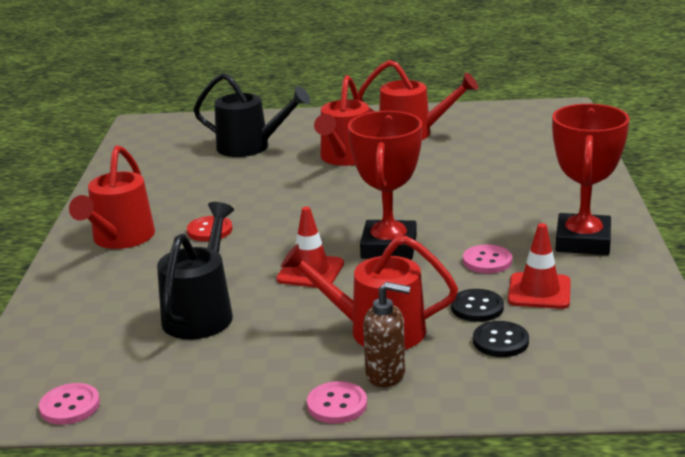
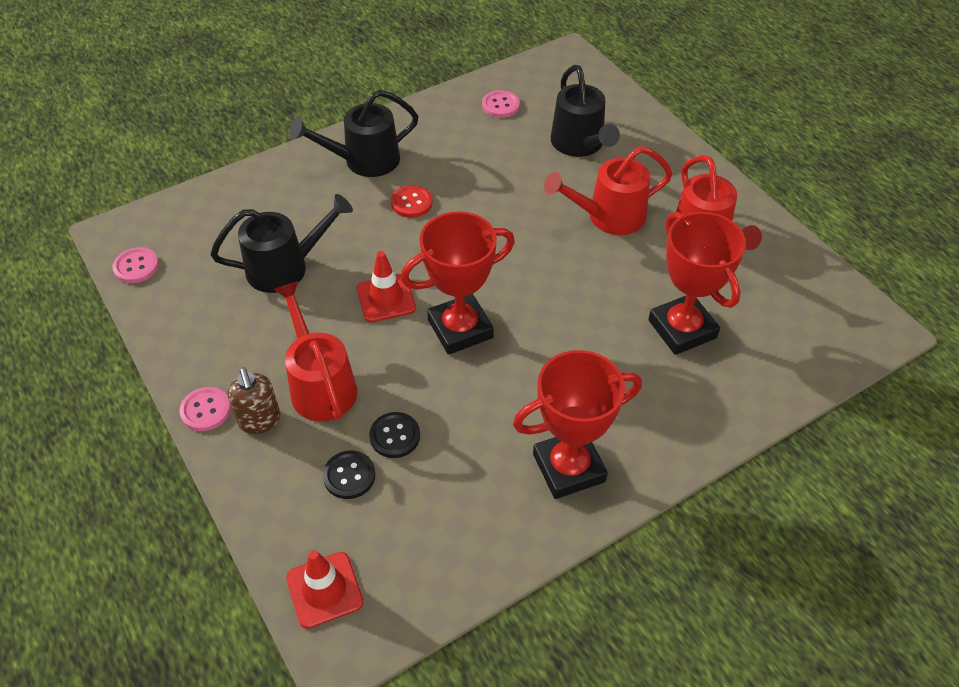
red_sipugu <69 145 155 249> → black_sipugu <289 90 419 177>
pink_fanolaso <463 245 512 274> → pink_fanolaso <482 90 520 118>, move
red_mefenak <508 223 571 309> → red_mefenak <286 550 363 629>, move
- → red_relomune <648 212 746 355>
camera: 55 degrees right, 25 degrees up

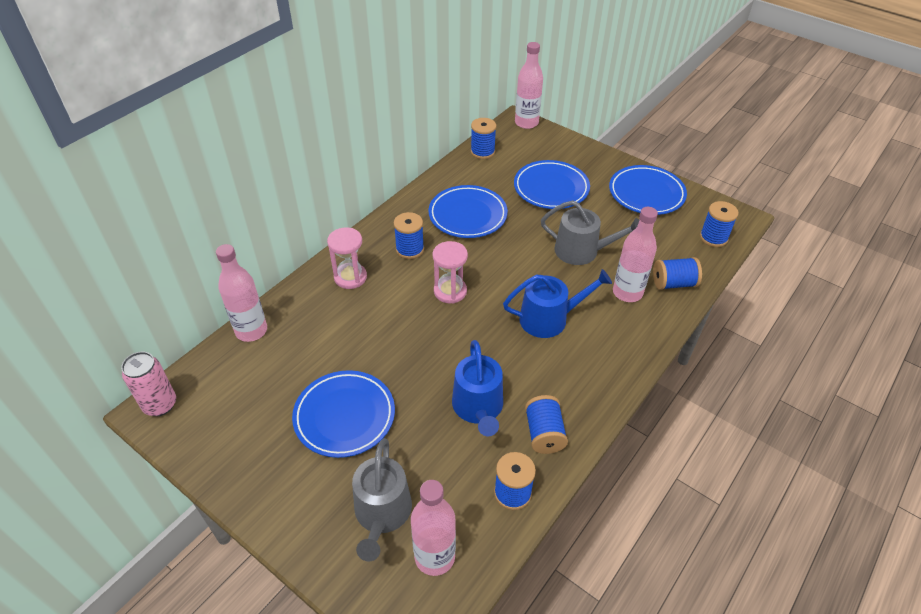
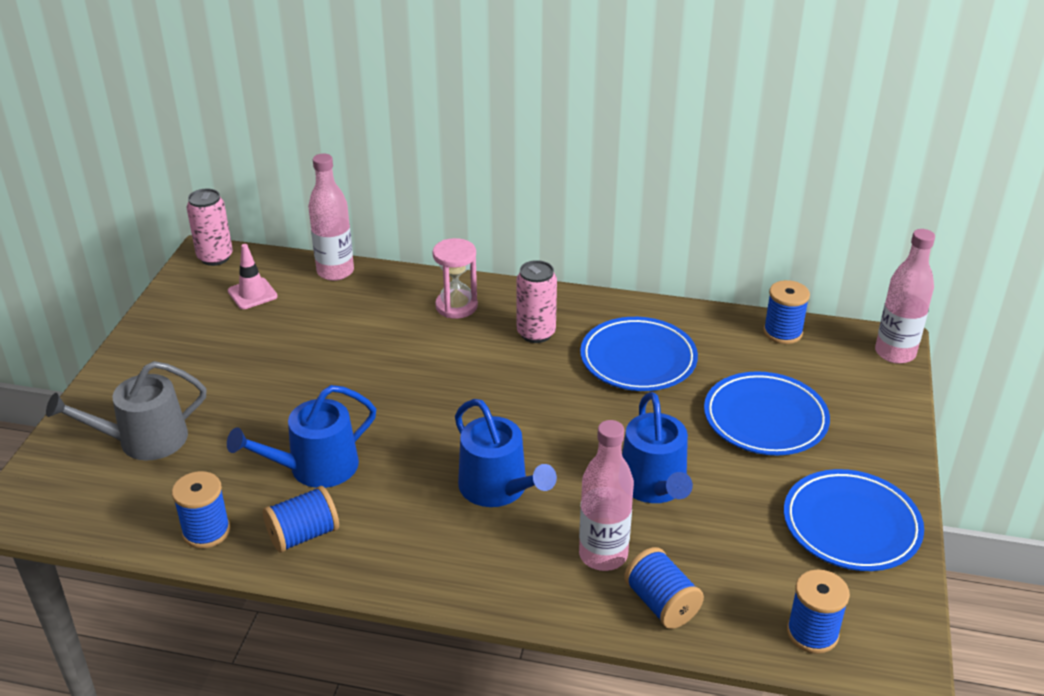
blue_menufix <292 370 395 458> → -
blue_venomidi <394 212 424 259> → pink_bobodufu <516 260 557 343>
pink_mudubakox <411 480 456 576> → -
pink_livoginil <433 241 468 303> → -
grey_sipugu <541 201 639 265> → blue_sipugu <622 392 693 503>
- → pink_mefenak <228 244 278 309>
camera: 65 degrees right, 10 degrees down

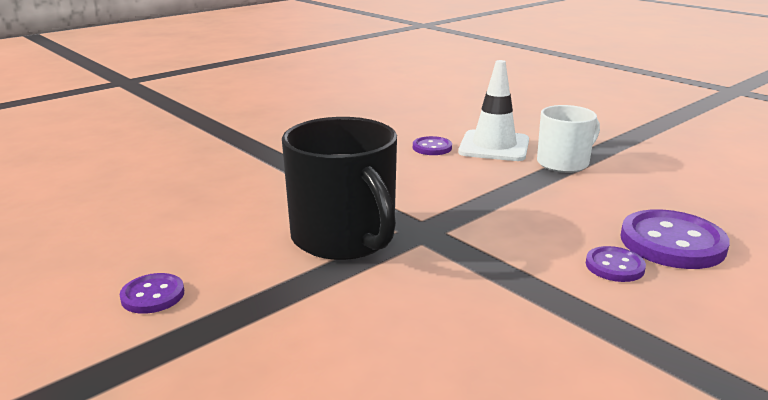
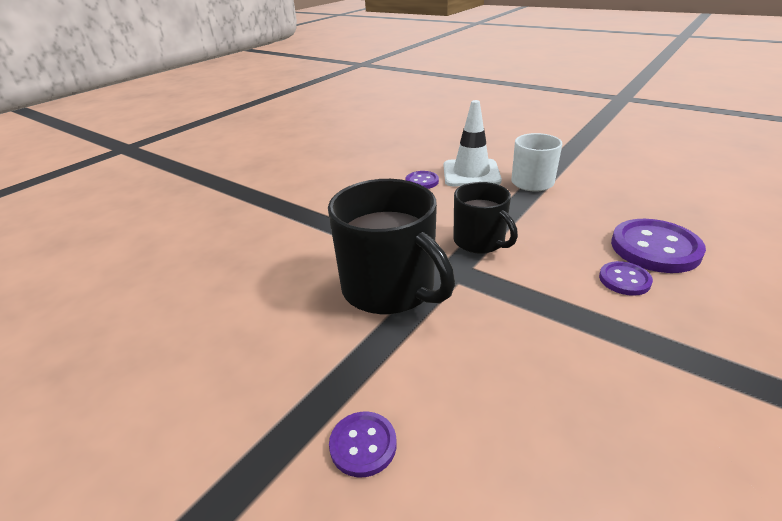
purple_fanolaso <120 273 184 314> → purple_fanolaso <329 412 397 477>, move
- → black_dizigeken <453 182 518 254>
camera: 10 degrees left, 10 degrees up

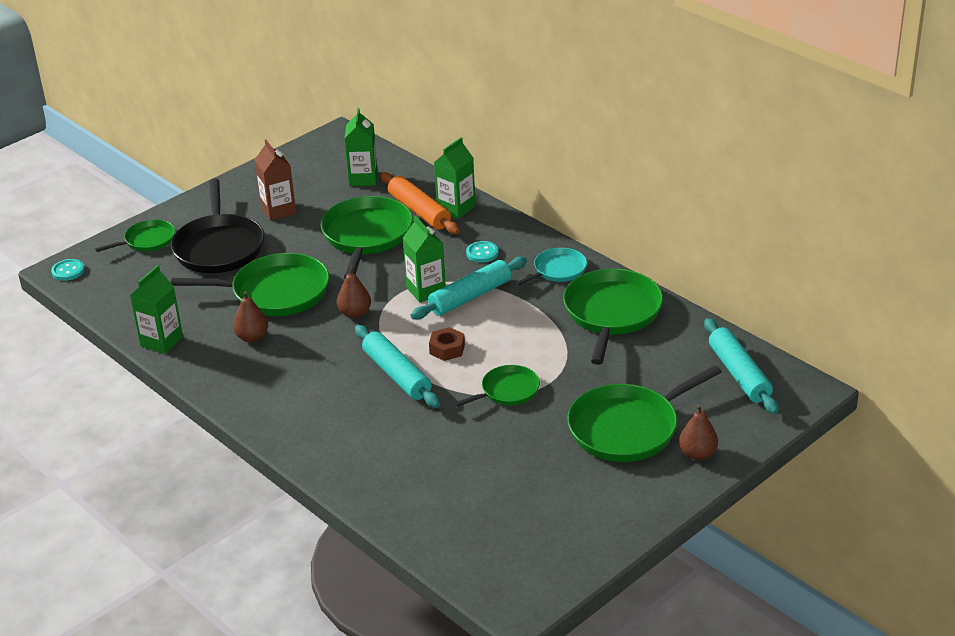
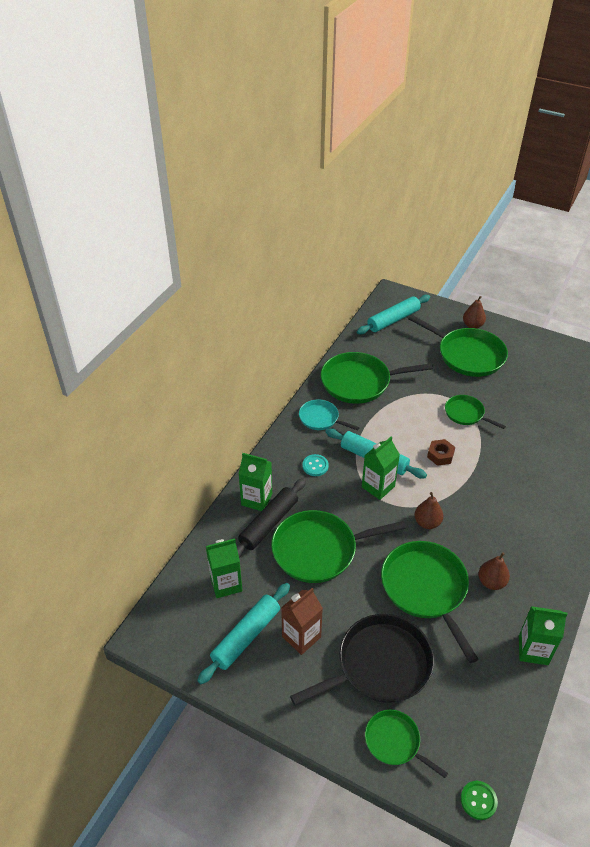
turquoise_fanolaso <51 259 85 281> → green_fanolaso <461 781 498 820>
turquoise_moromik <355 325 440 408> → turquoise_moromik <197 583 290 684>, move
orange_moromik <380 172 460 234> → black_moromik <237 478 306 557>
camera: 110 degrees left, 10 degrees up

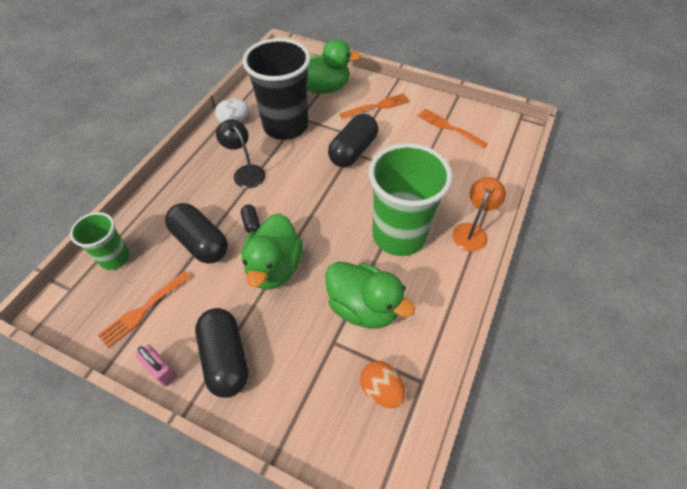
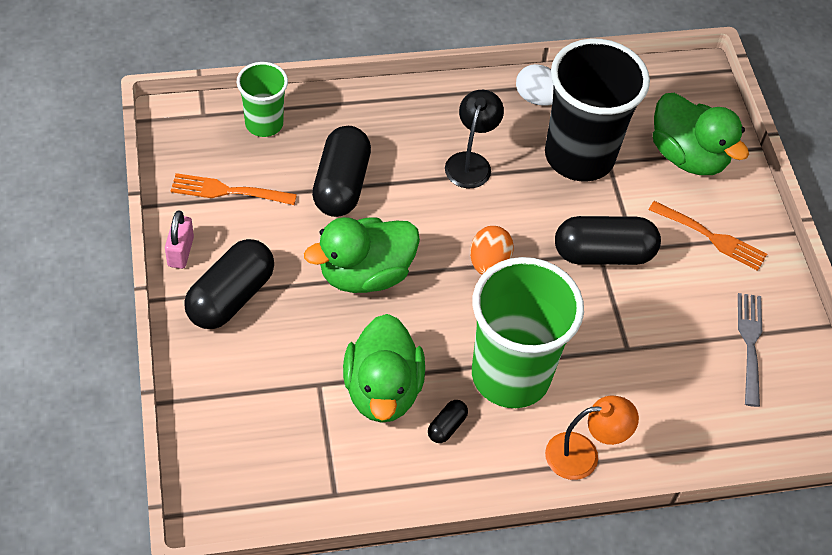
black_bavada <241 204 260 233> → black_bavada <428 400 468 443>, move
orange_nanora <360 361 405 408> → orange_nanora <470 226 514 275>, move
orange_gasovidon <418 108 488 149> → grey_gasovidon <738 293 762 407>
camera: 50 degrees right, 0 degrees up

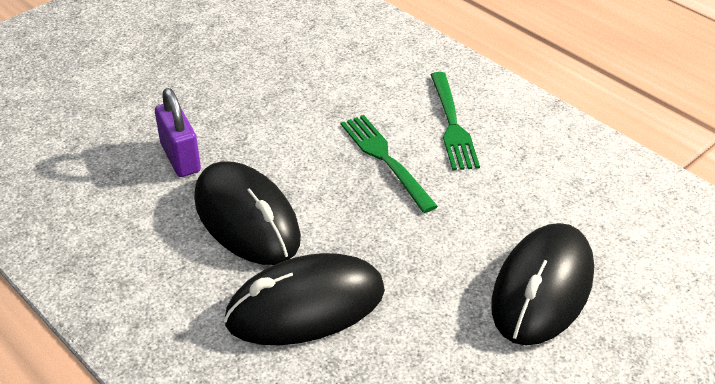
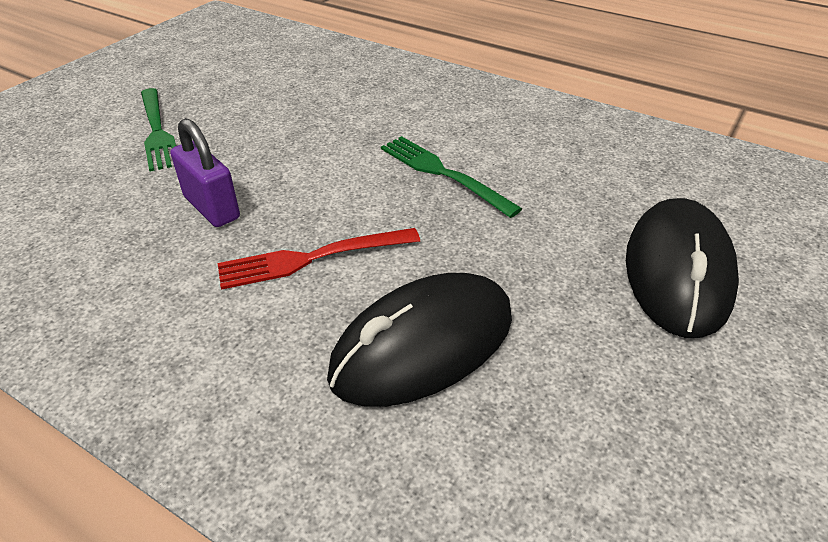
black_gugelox <194 162 301 265> → red_gasovidon <218 228 420 290>
green_gasovidon <431 72 480 170> → green_gasovidon <141 88 176 172>, move
camera: 15 degrees left, 0 degrees up

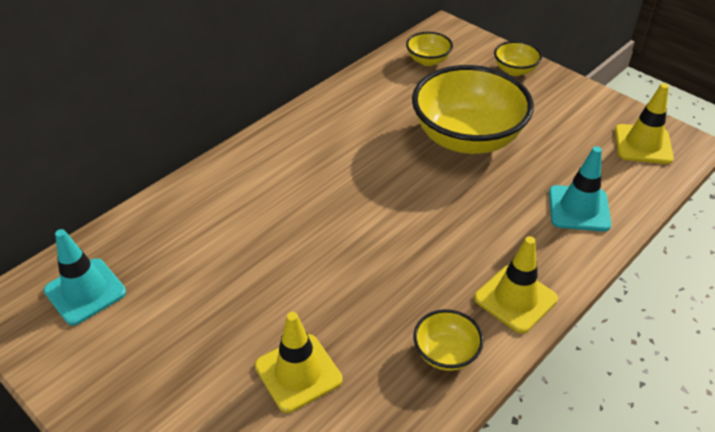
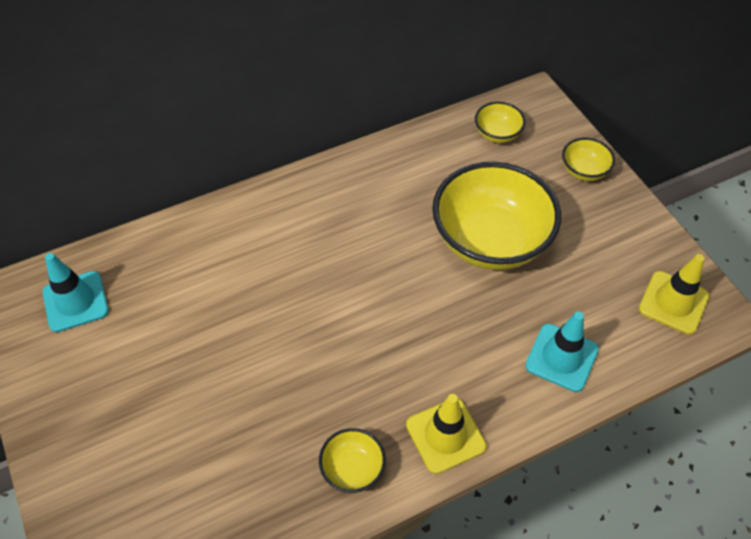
yellow_mefenak <255 312 342 413> → -
camera: 20 degrees right, 10 degrees up

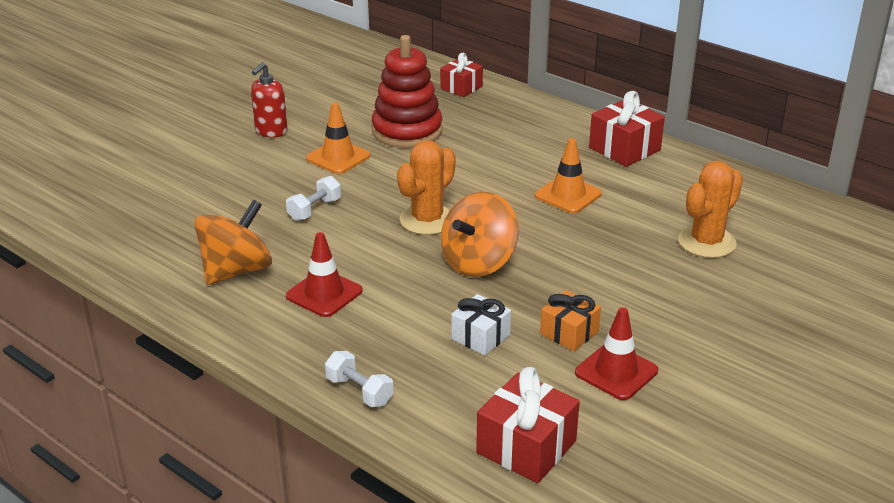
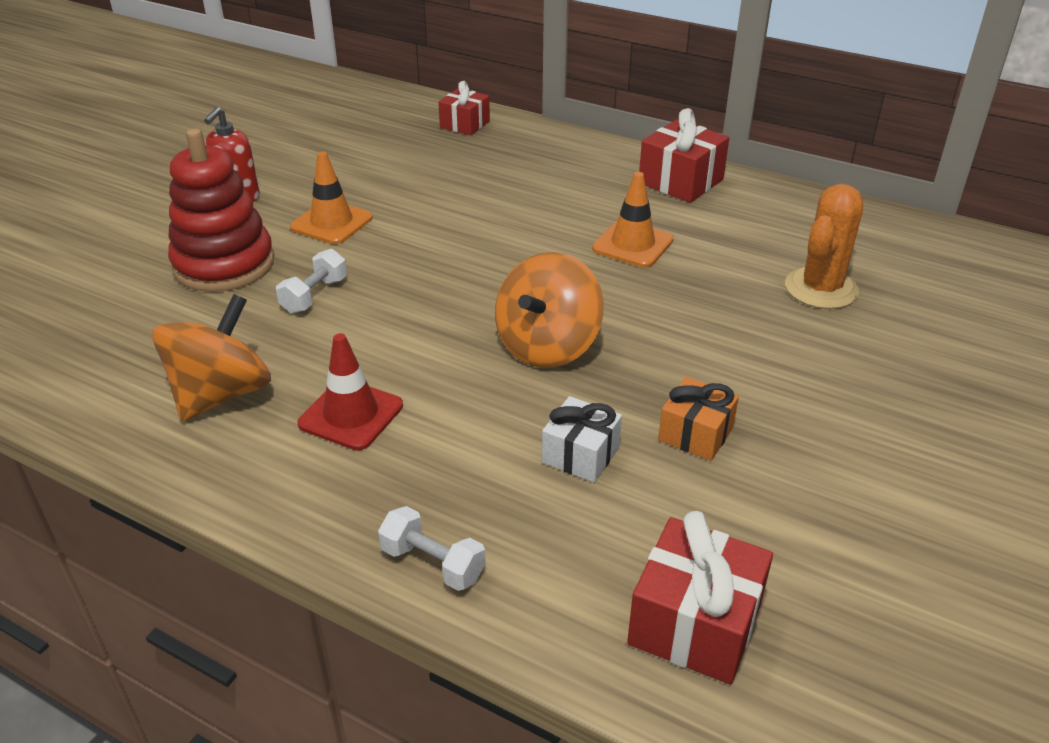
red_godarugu <372 35 442 148> → red_godarugu <168 128 274 292>, move
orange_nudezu <397 140 456 235> → -
red_mefenak <575 307 658 400> → -
camera: 10 degrees left, 5 degrees up

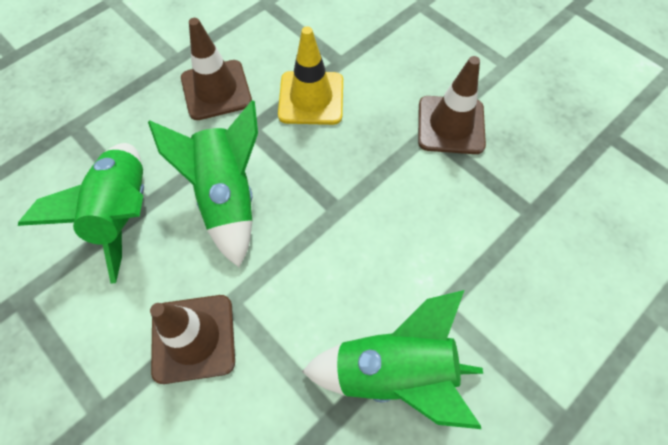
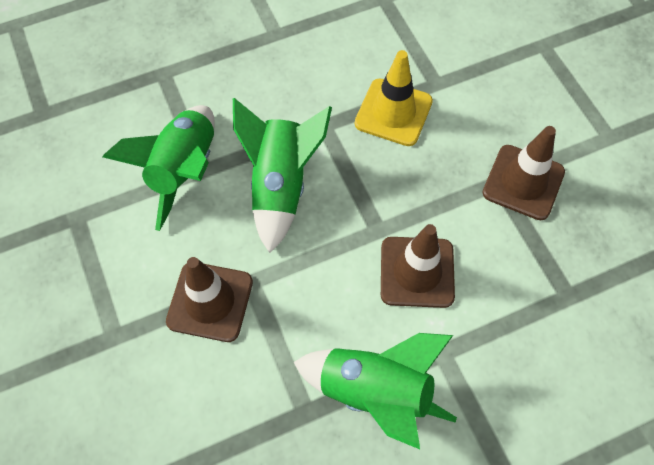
brown_mefenak <181 18 252 120> → brown_mefenak <381 224 455 308>, move
camera: 20 degrees right, 0 degrees up

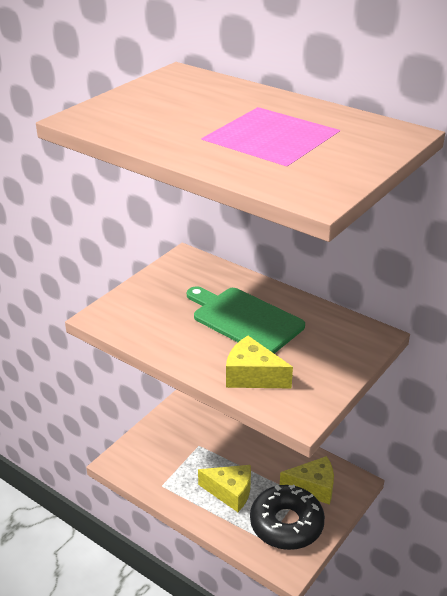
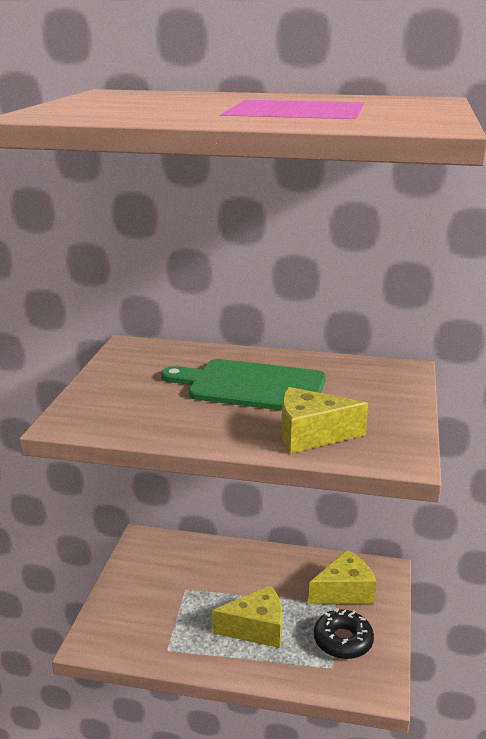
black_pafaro <250 484 325 550> → black_pafaro <314 608 374 659>, x0.63
camera: 25 degrees left, 10 degrees down

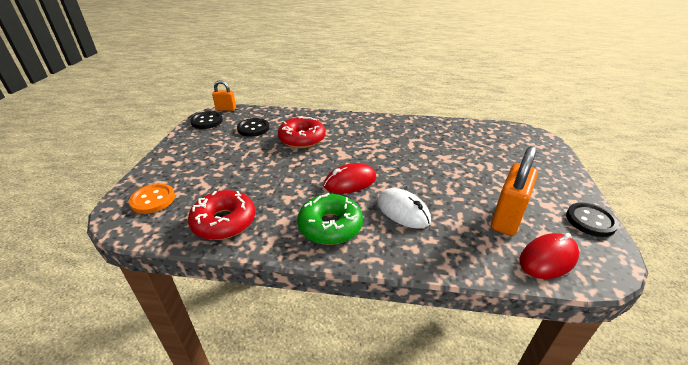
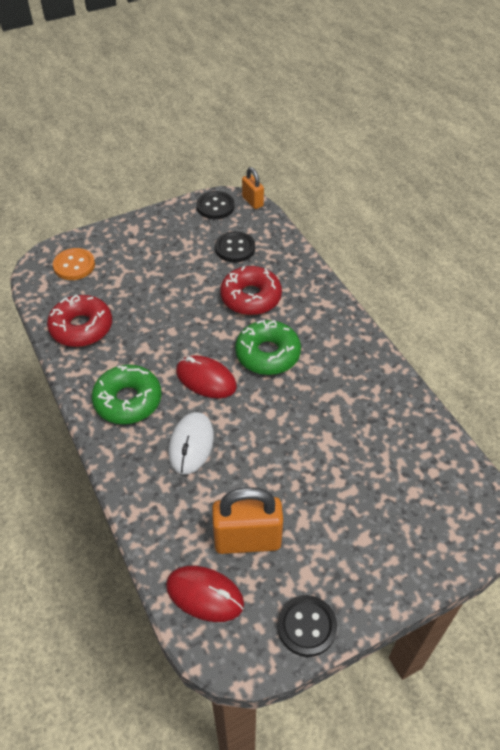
- → green_pafaro <235 320 301 375>
camera: 55 degrees right, 15 degrees up

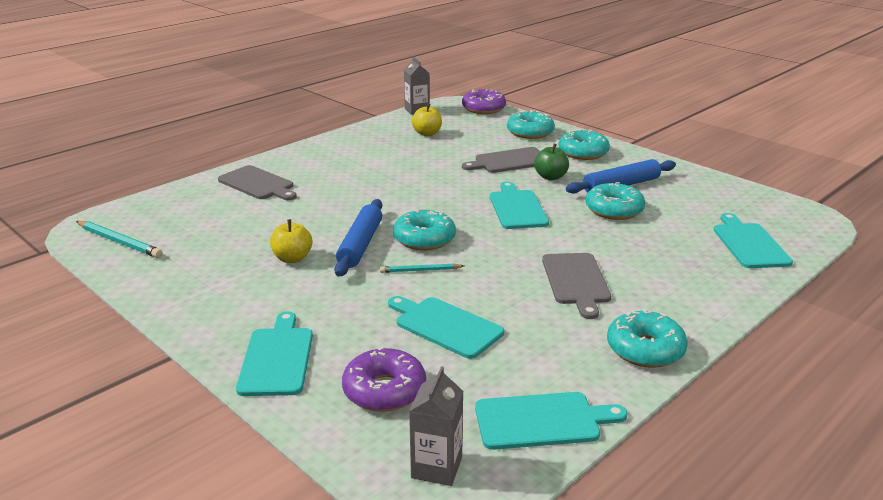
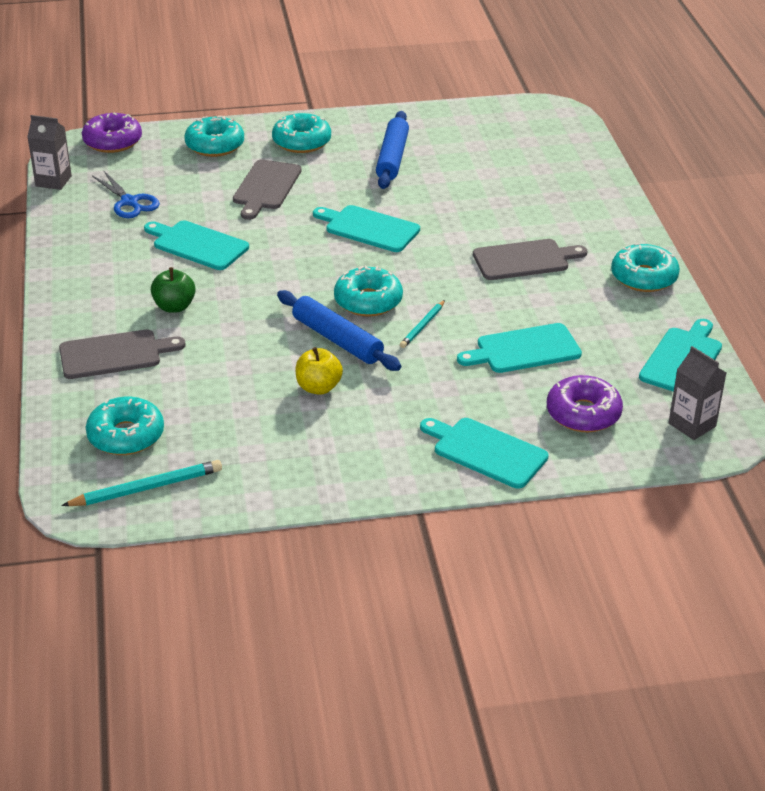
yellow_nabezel <412 103 442 136> → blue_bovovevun <92 171 160 218>
green_nabezel <534 144 569 180> → green_nabezel <151 267 196 313>, move
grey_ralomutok <542 253 611 319> → grey_ralomutok <473 239 588 280>, 45 degrees counterclockwise
turquoise_pafaro <585 182 645 220> → turquoise_pafaro <86 397 164 455>, move
turquoise_ralomutok <714 213 793 268> → turquoise_ralomutok <144 221 249 270>, move
camera: 55 degrees left, 10 degrees up

